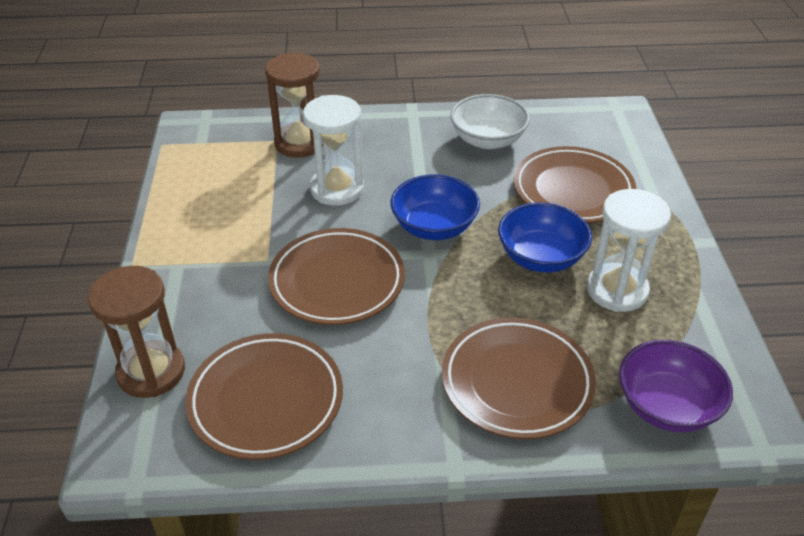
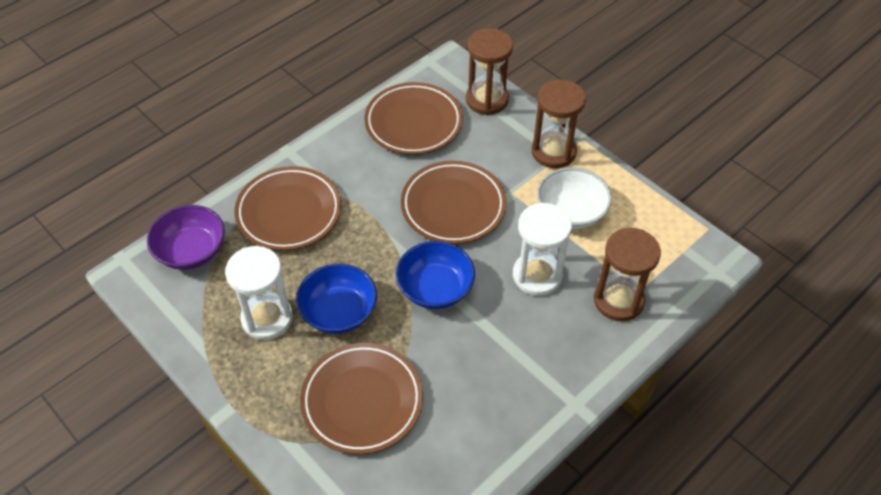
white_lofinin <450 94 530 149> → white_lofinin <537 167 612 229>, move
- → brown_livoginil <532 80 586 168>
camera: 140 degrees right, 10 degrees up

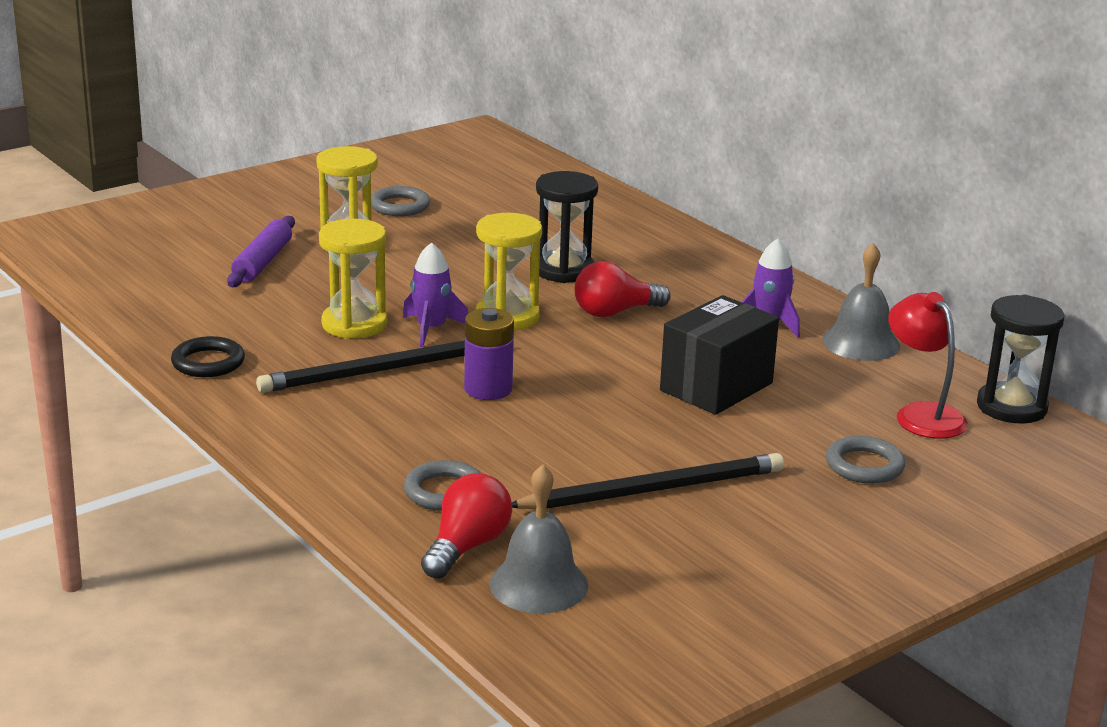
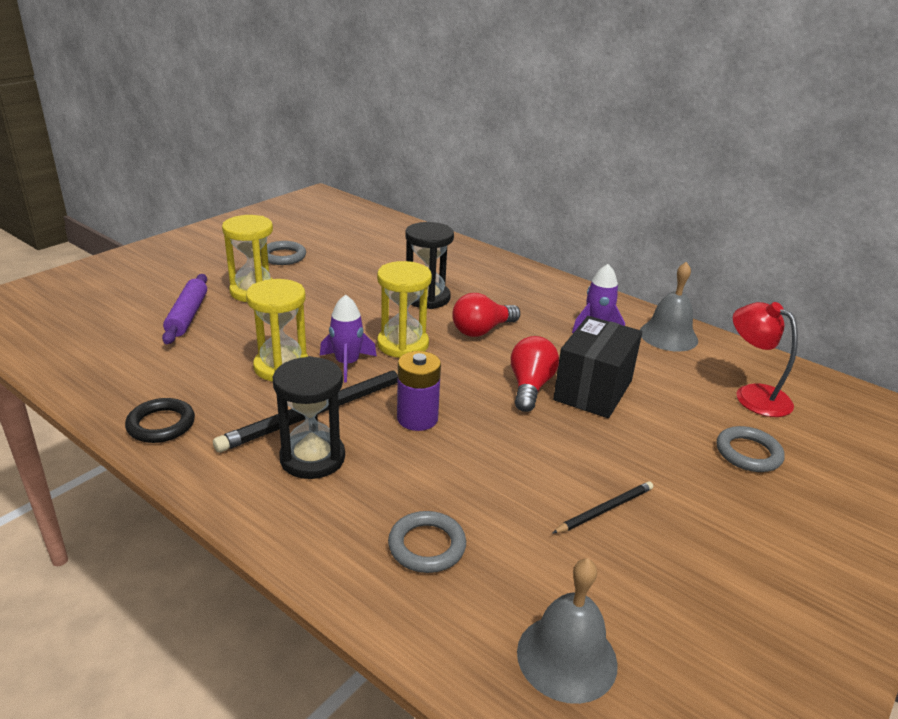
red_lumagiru <421 473 512 579> → red_lumagiru <511 336 559 412>, move
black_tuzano <512 453 784 509> → black_tuzano <552 481 653 534>, x0.51
black_livoginil <977 295 1064 424> → black_livoginil <273 356 345 479>, move
camera: 15 degrees left, 5 degrees up

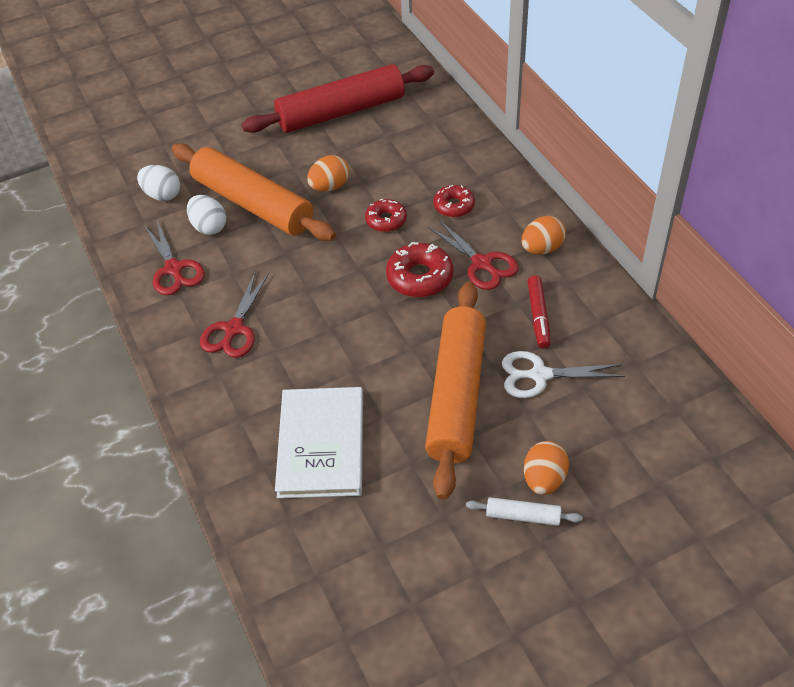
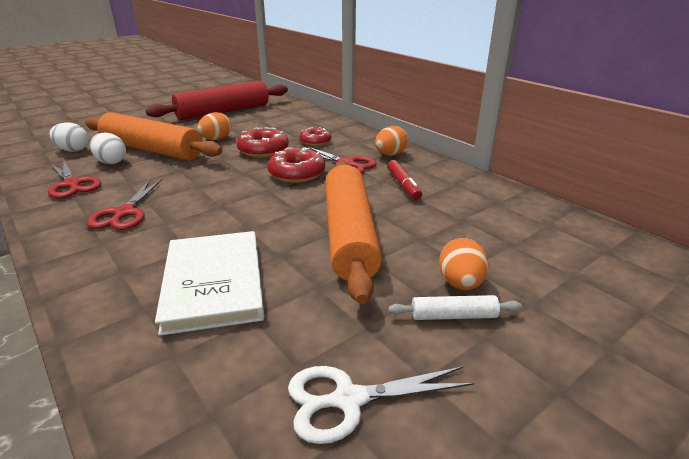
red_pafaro <365 199 407 232> → red_pafaro <237 127 289 157>, x1.53
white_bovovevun <502 351 625 398> → white_bovovevun <288 366 474 444>, move
camera: 15 degrees left, 20 degrees down

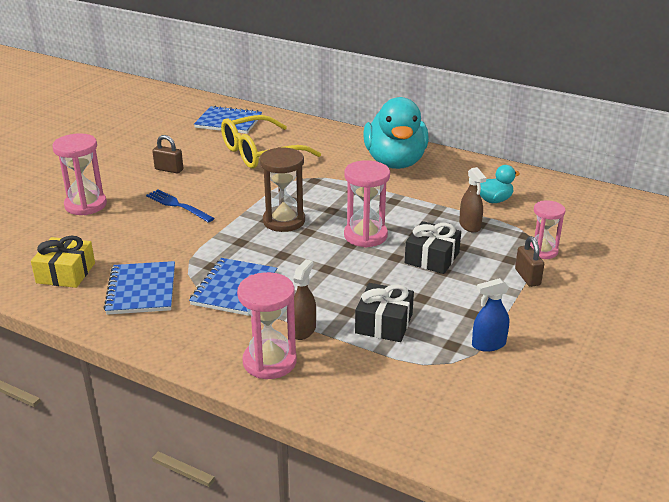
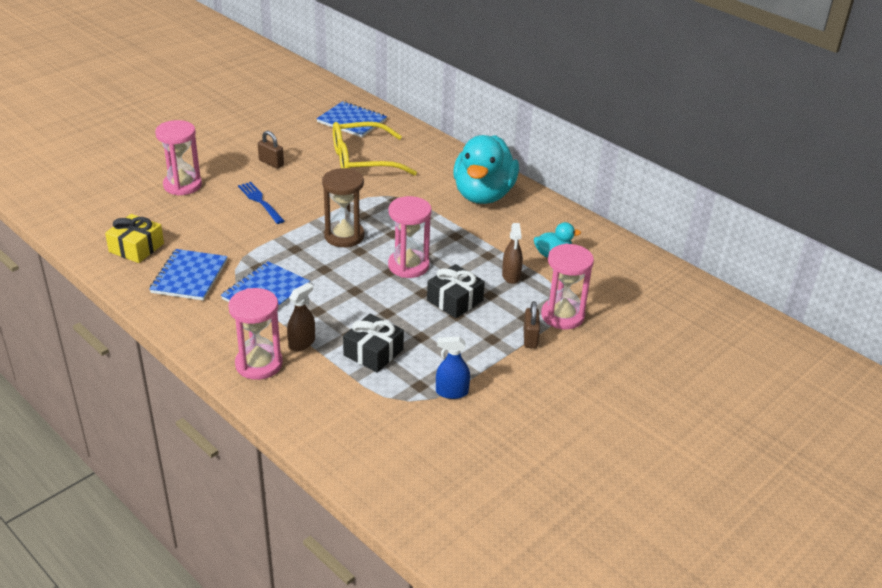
pink_livoginil <530 200 565 259> → pink_livoginil <541 244 594 329>, x1.50
camera: 15 degrees right, 5 degrees up

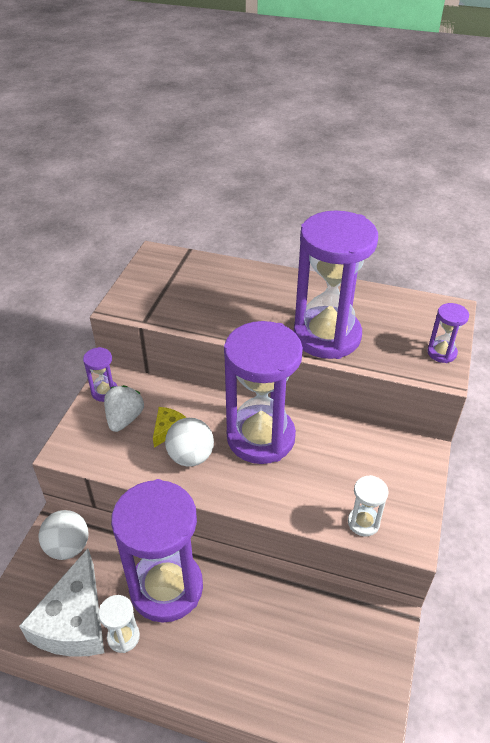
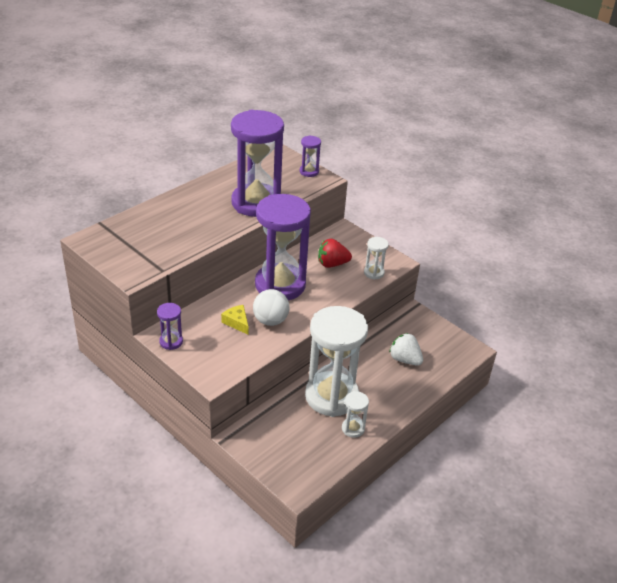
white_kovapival <19 549 104 657> → -
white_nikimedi <38 510 89 560> → -
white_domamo <104 385 144 432> → white_domamo <389 333 423 366>, move
purple_livoginil <111 479 203 623> → white_livoginil <305 306 368 417>
- → red_domamo <318 239 352 268>
camera: 65 degrees left, 5 degrees down

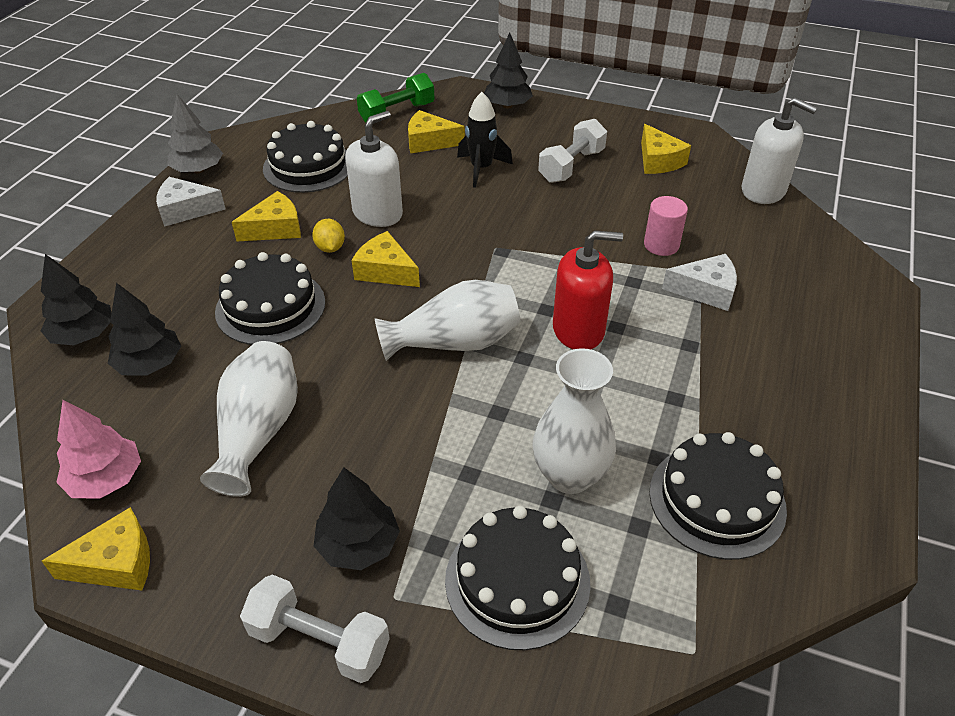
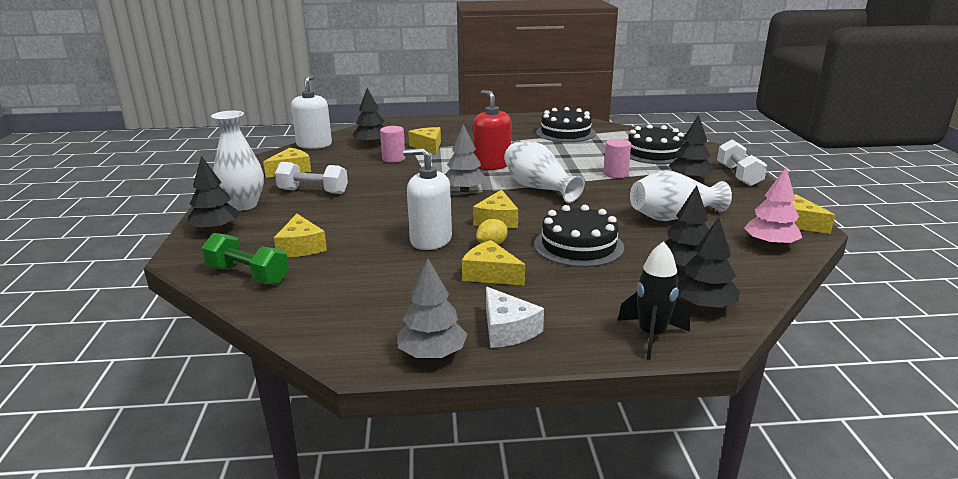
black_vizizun <263 121 348 193> → -
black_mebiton <457 92 513 188> → black_mebiton <618 241 690 360>, move
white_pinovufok <533 348 616 494> → white_pinovufok <211 111 264 211>, move
white_kovapival <662 254 737 311> → yellow_kovapival <408 127 441 154>
- → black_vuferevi <352 88 385 146>
- → grey_vuferevi <445 124 487 192>
- → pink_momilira <603 139 631 178>
camera: 115 degrees left, 20 degrees down

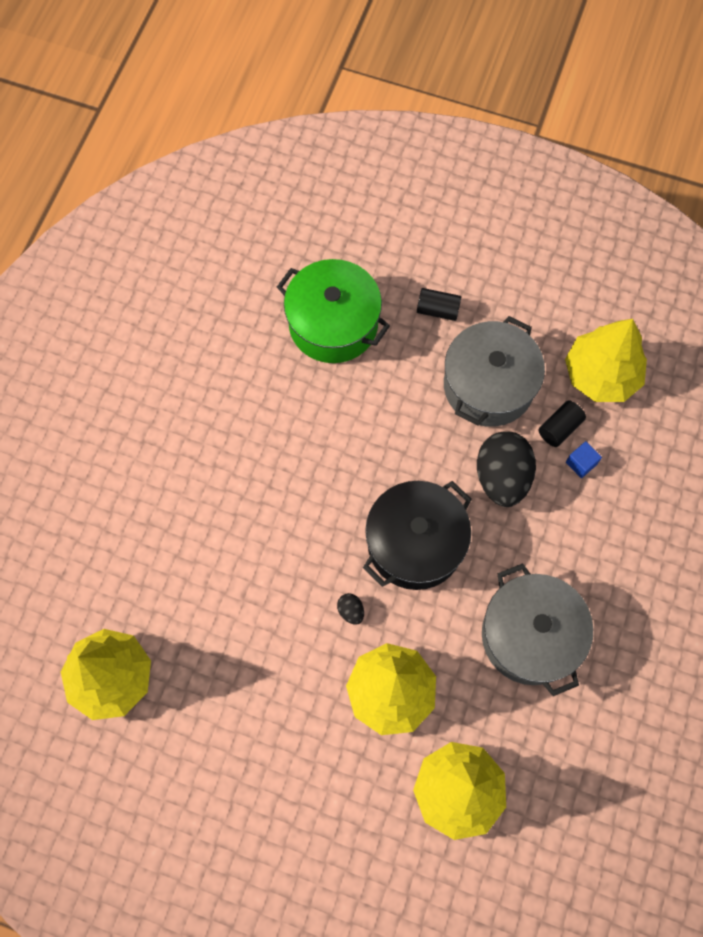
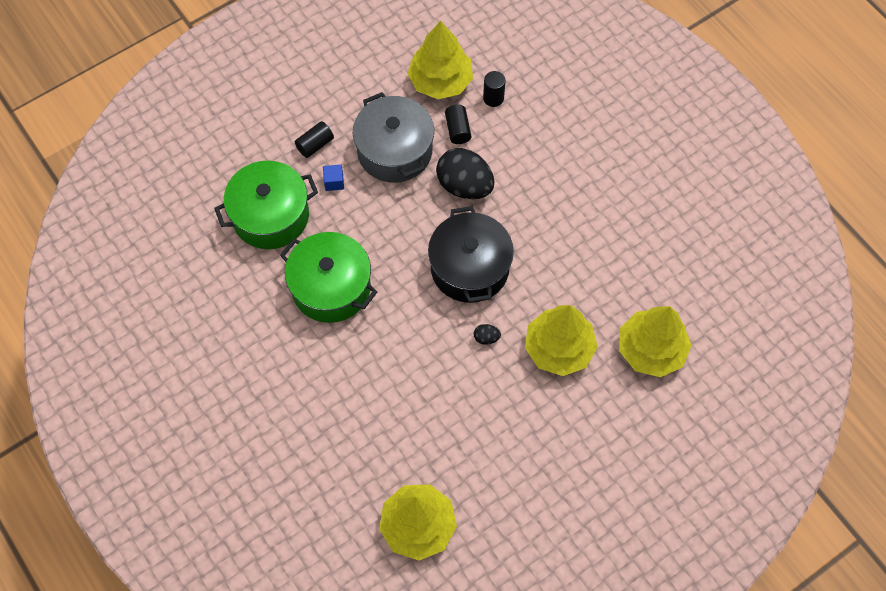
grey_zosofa <482 563 593 696> → -
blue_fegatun <566 441 602 478> → blue_fegatun <323 165 344 191>, move
- → green_zosofa <280 232 377 323>
- → black_momilira <483 71 506 107>
camera: 55 degrees left, 5 degrees down

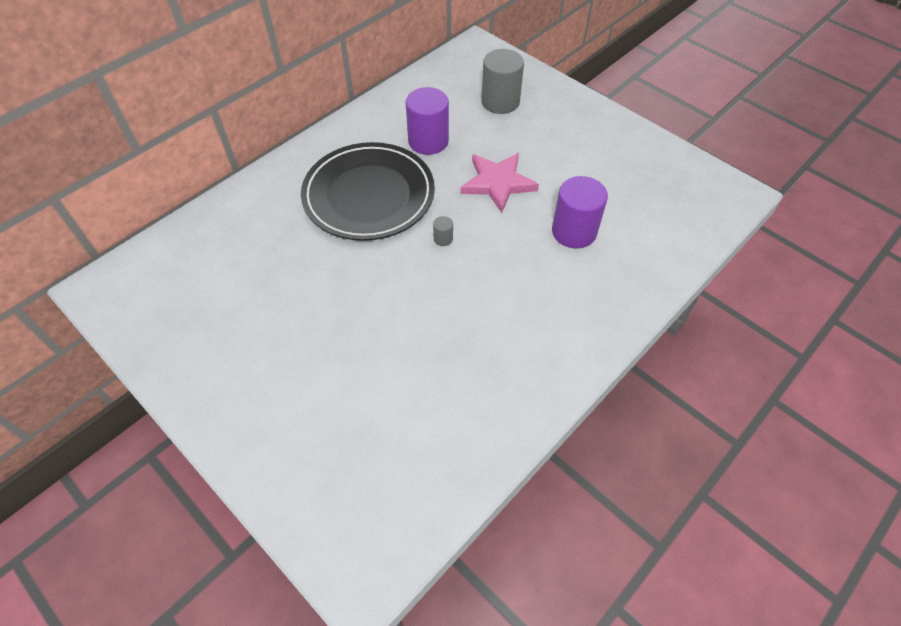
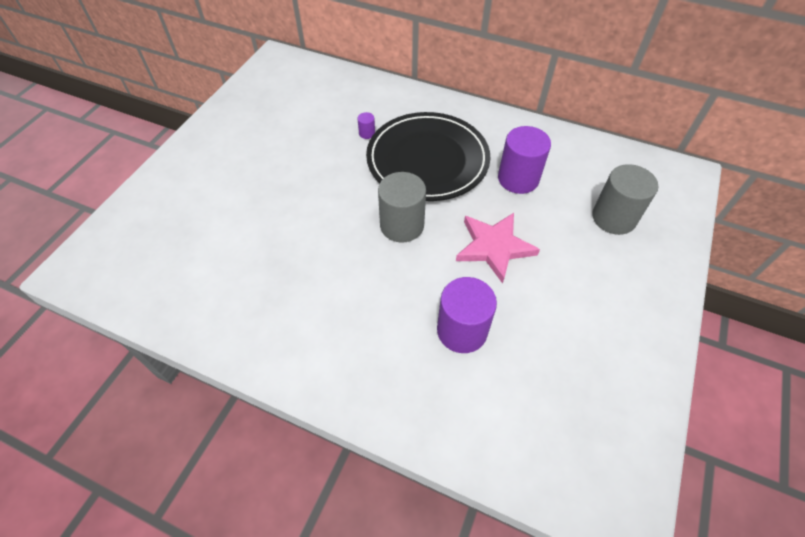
grey_momilira <433 216 453 246> → grey_momilira <378 172 426 242>, x2.35
- → purple_momilira <358 112 375 139>
camera: 70 degrees right, 0 degrees up

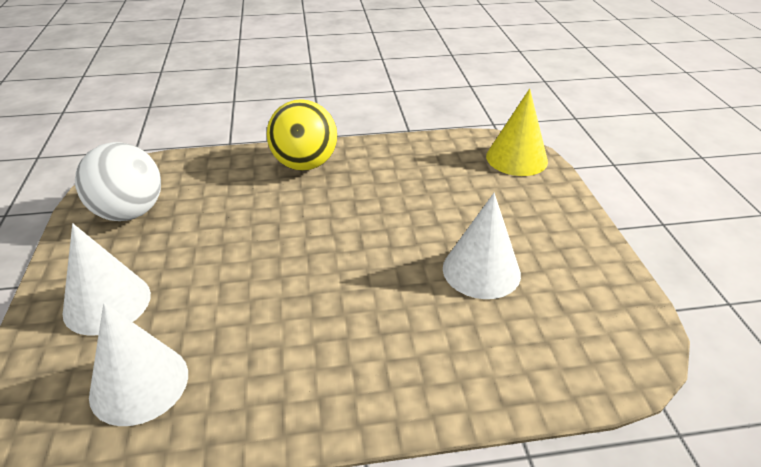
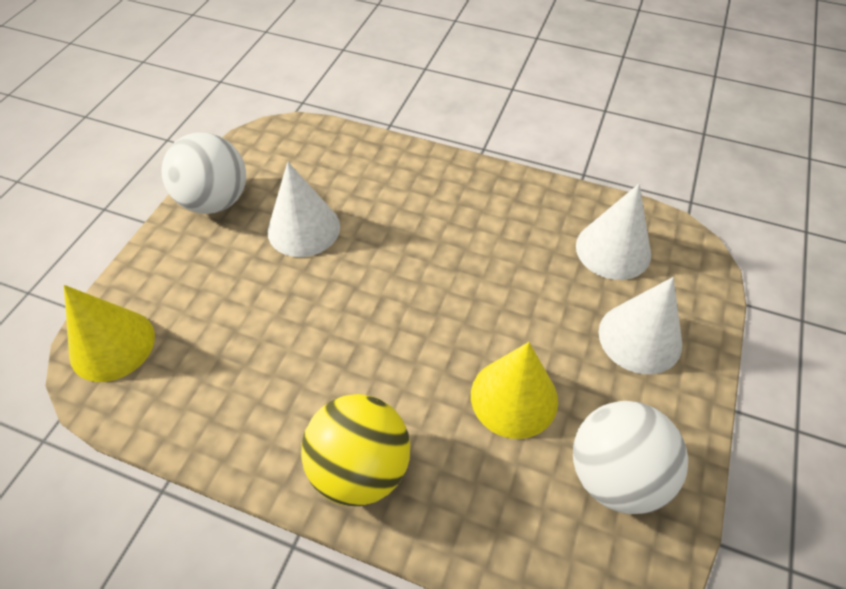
- → white_nikimedi <161 132 246 214>
- → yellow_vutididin <471 342 558 439>
camera: 150 degrees left, 15 degrees up

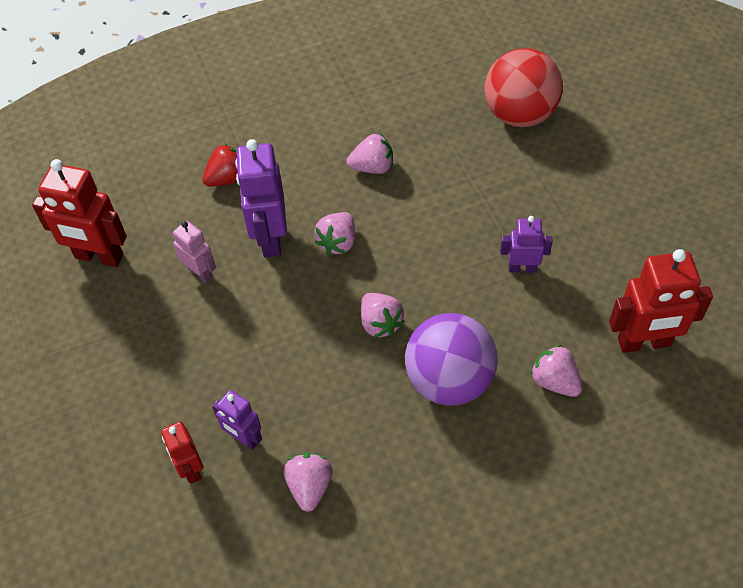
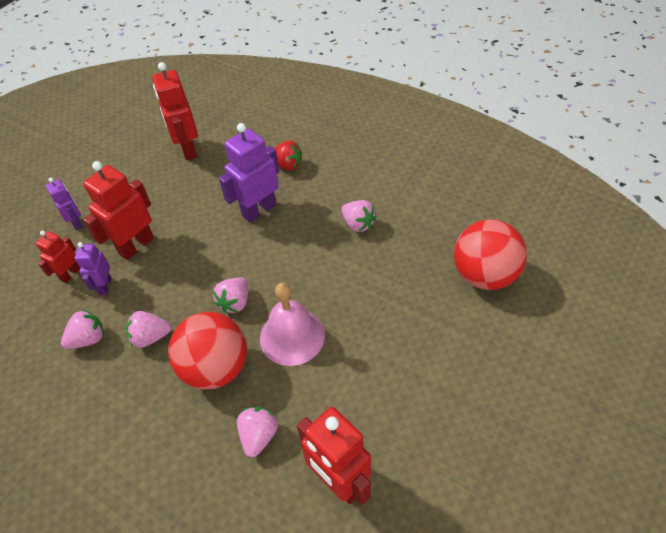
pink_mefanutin <173 221 216 283> → -
pink_domamo <314 212 355 255> → pink_domamo <126 311 171 348>, move
purple_nikimedi <405 313 498 405> → red_nikimedi <168 312 247 389>
purple_mefanutin <500 216 553 273> → purple_mefanutin <46 177 83 230>, move
- → red_mefanutin <83 161 154 260>
- → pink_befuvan <260 283 325 366>
camera: 55 degrees right, 5 degrees down

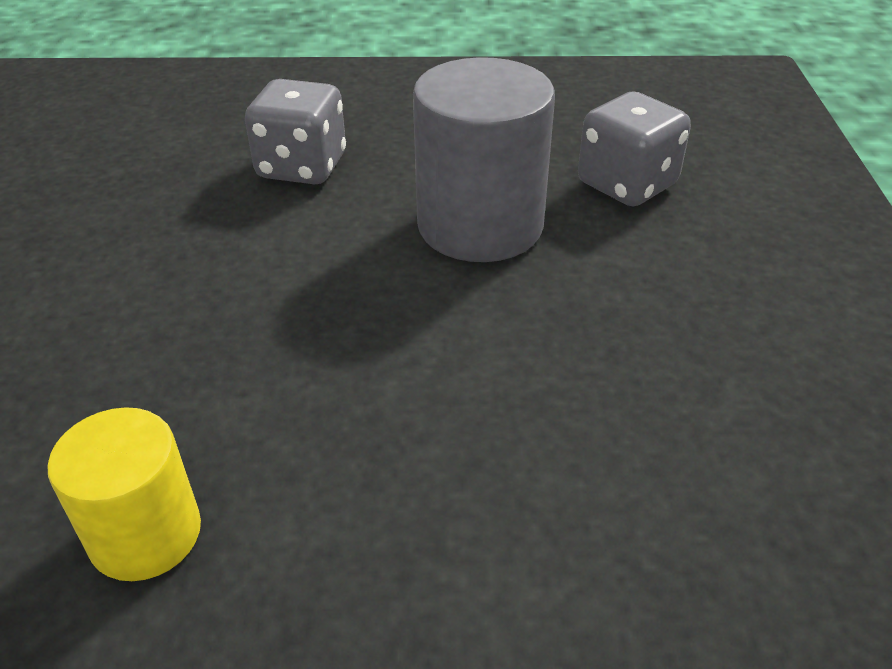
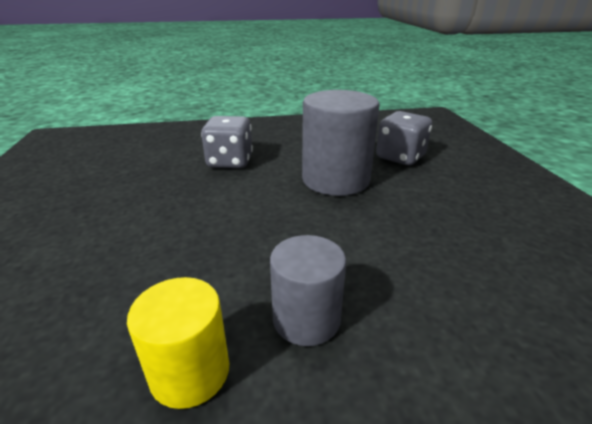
- → grey_momilira <270 235 346 346>
camera: 10 degrees left, 10 degrees down

